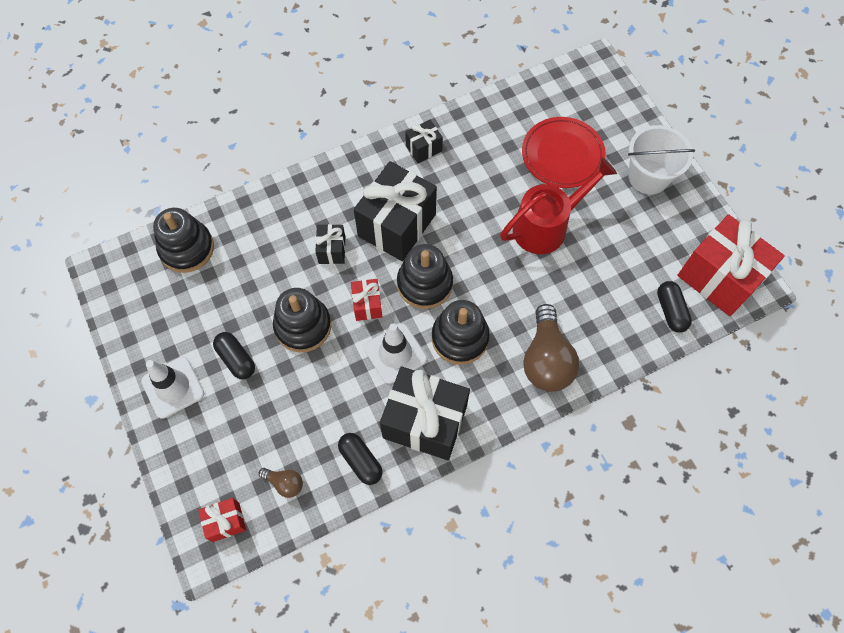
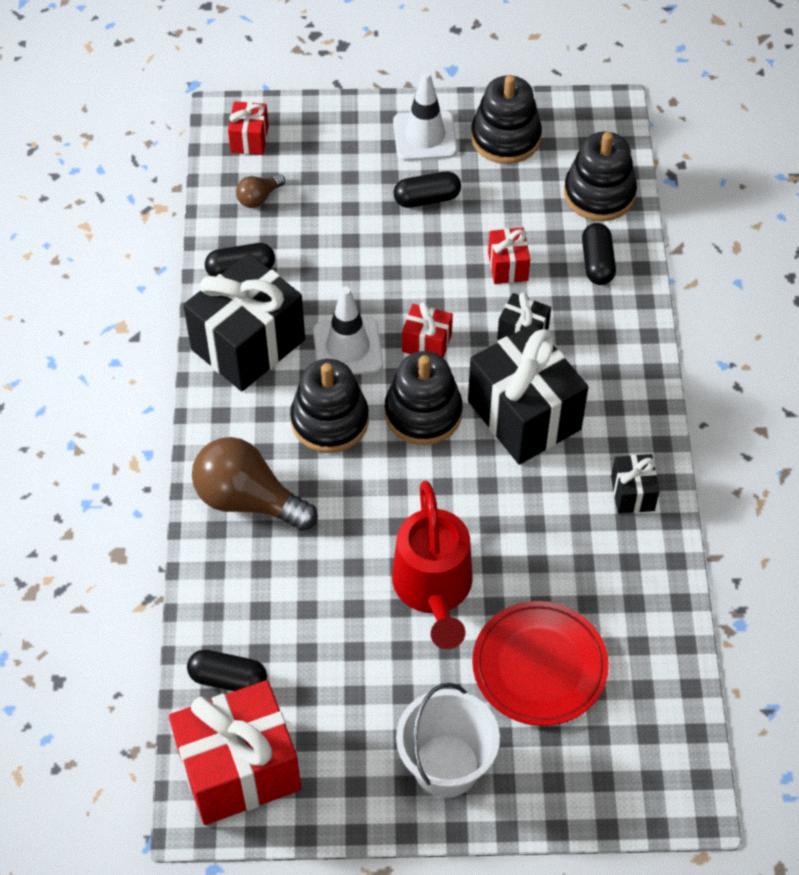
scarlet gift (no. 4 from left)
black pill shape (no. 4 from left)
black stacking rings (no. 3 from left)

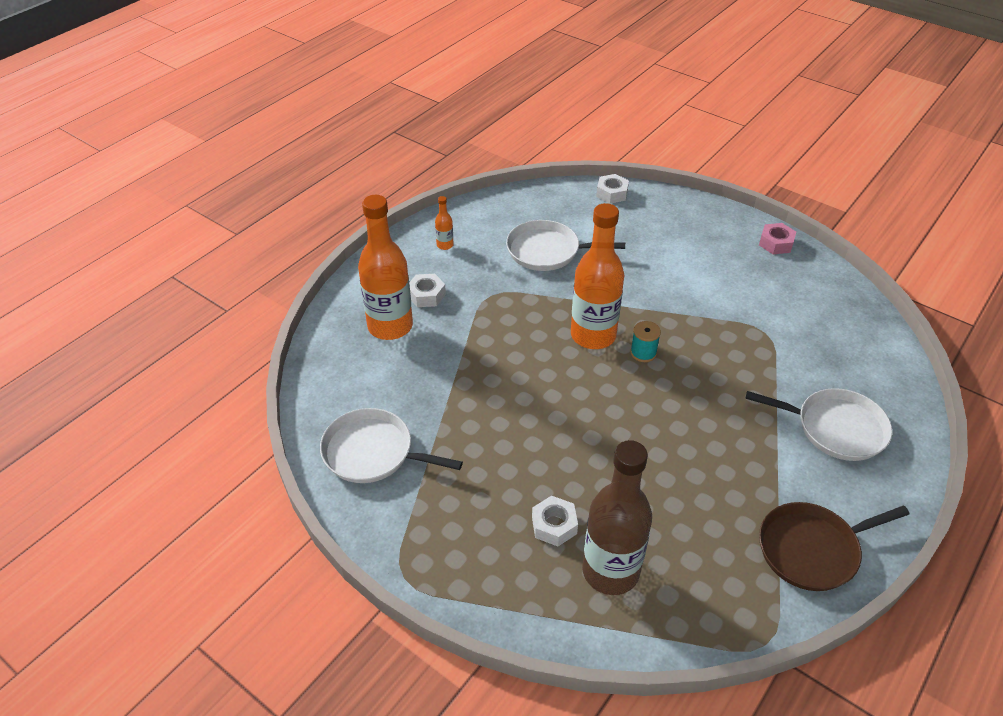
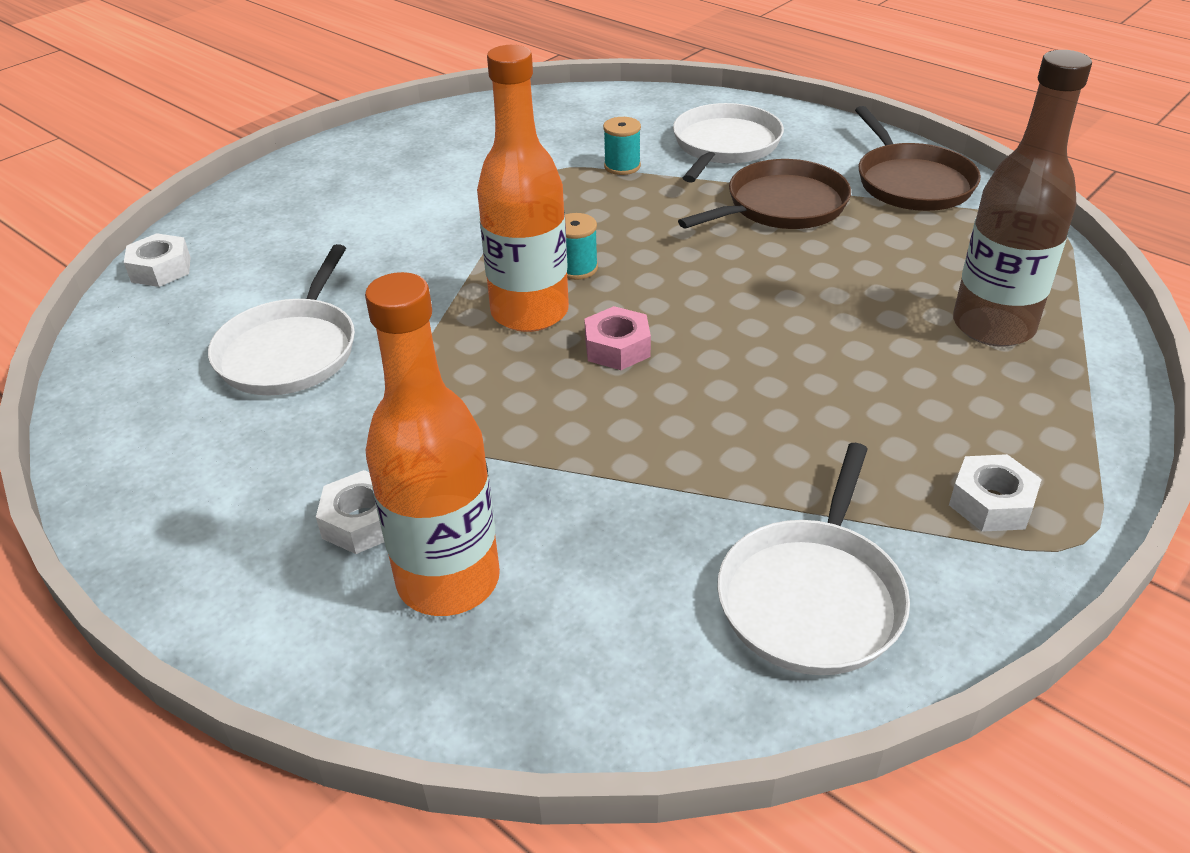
orange drink bottle (no. 2 from left in the first image)
teal reel of thread (no. 2 from left)
dark brown frying pan (no. 1 from left)
snow-white hexagon nut (no. 3 from left)
rose-pink hexagon nut

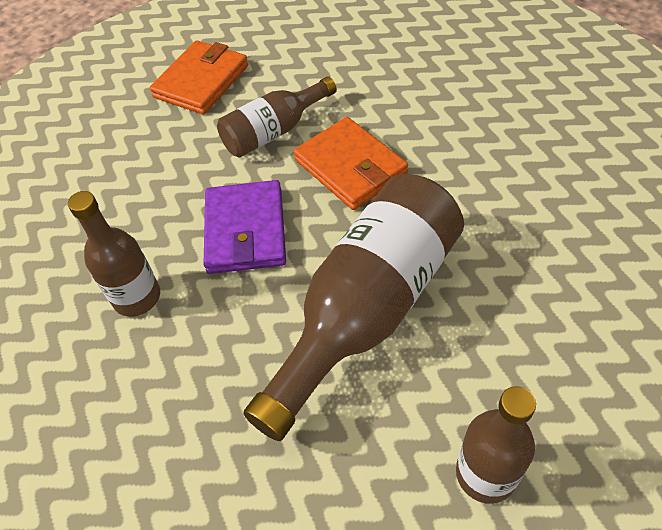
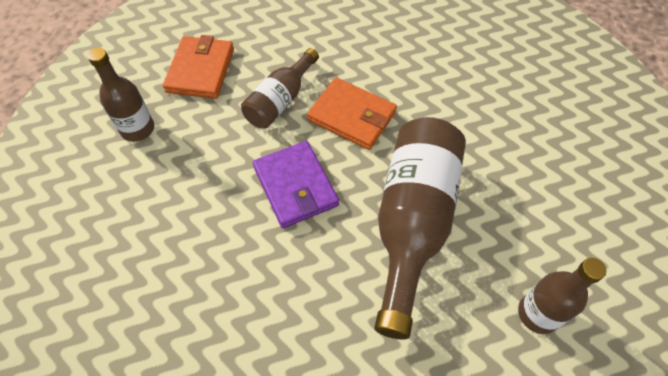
dark brown drink bottle (no. 1 from left)

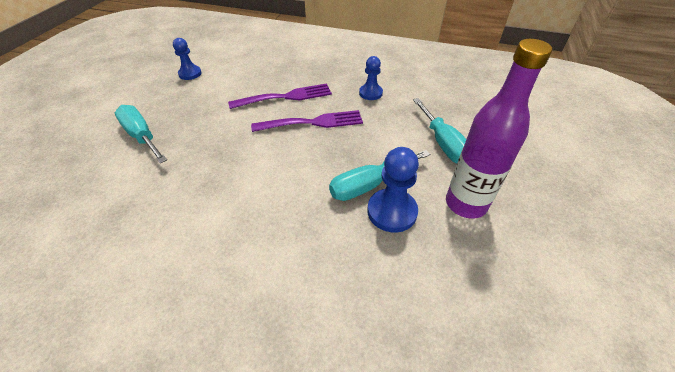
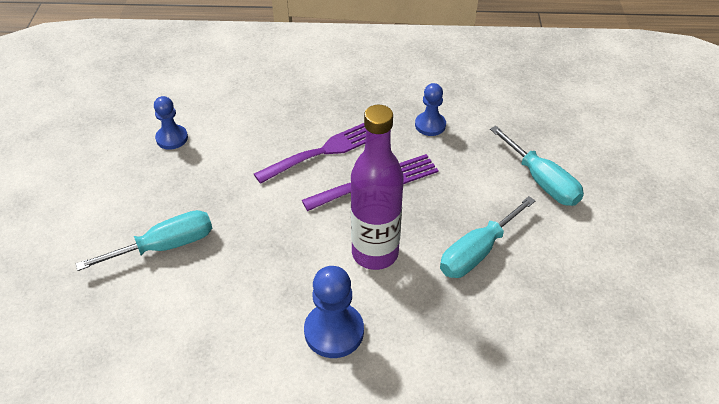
cobalt chess pawn (no. 2 from left)
purple drink bottle
teal flat screwdriver (no. 1 from left)

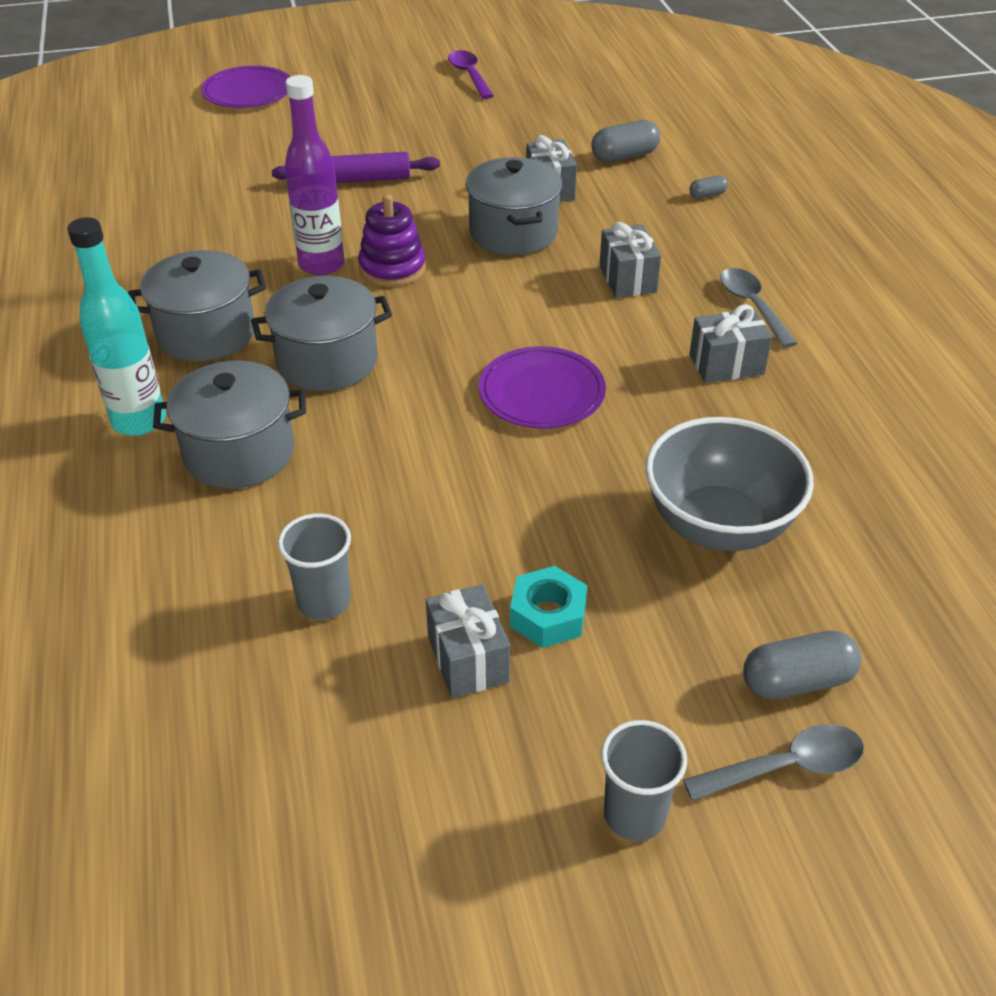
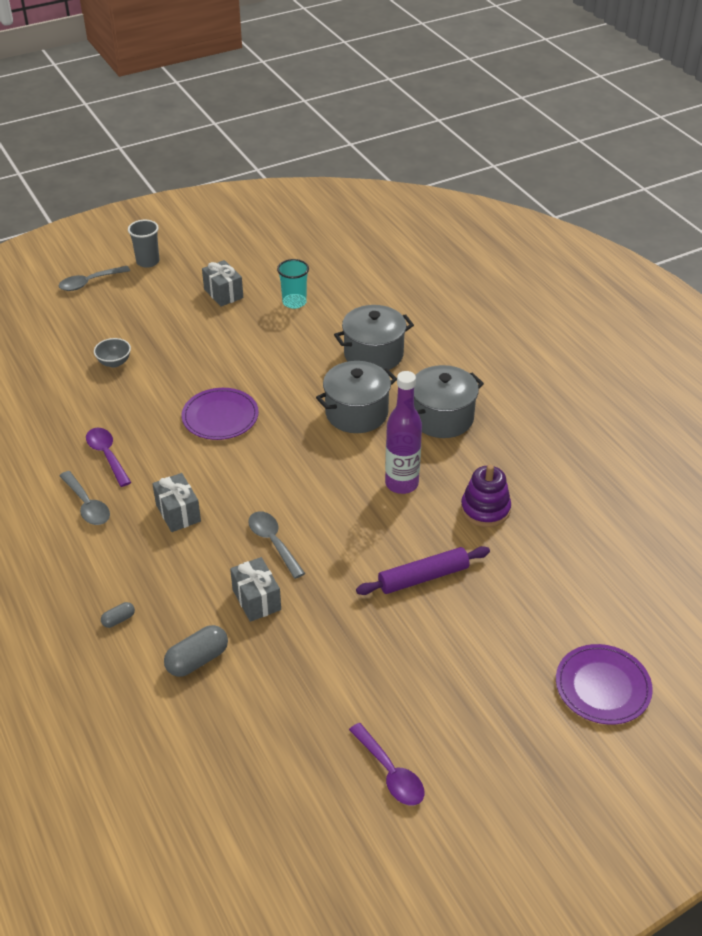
teal drink bottle
teal hexagon nut
grey pill shape (no. 3 from left in the first image)
purple stacking rings
grey tablespoon (no. 3 from left)
purple tablespoon (no. 1 from left)
teal beaker
grey deep dish

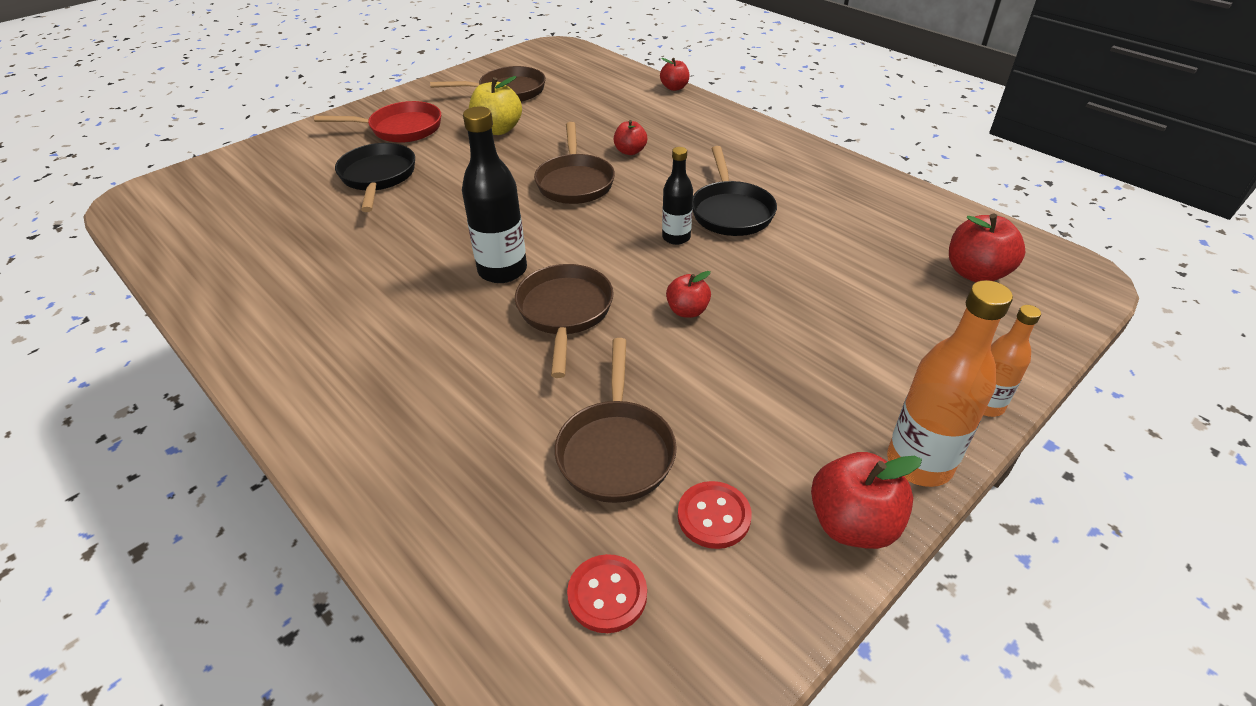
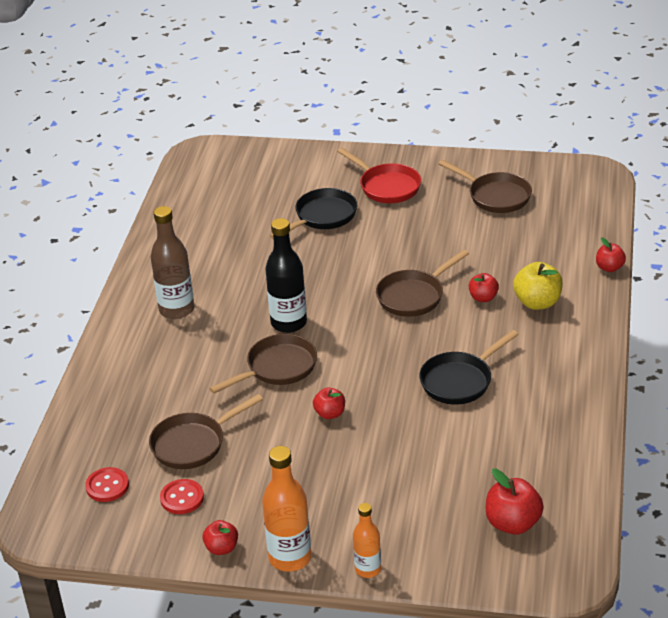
black drink bottle (no. 2 from left in the first image)
dark brown drink bottle
bright yellow apple fruit
scarlet apple fruit (no. 1 from left)

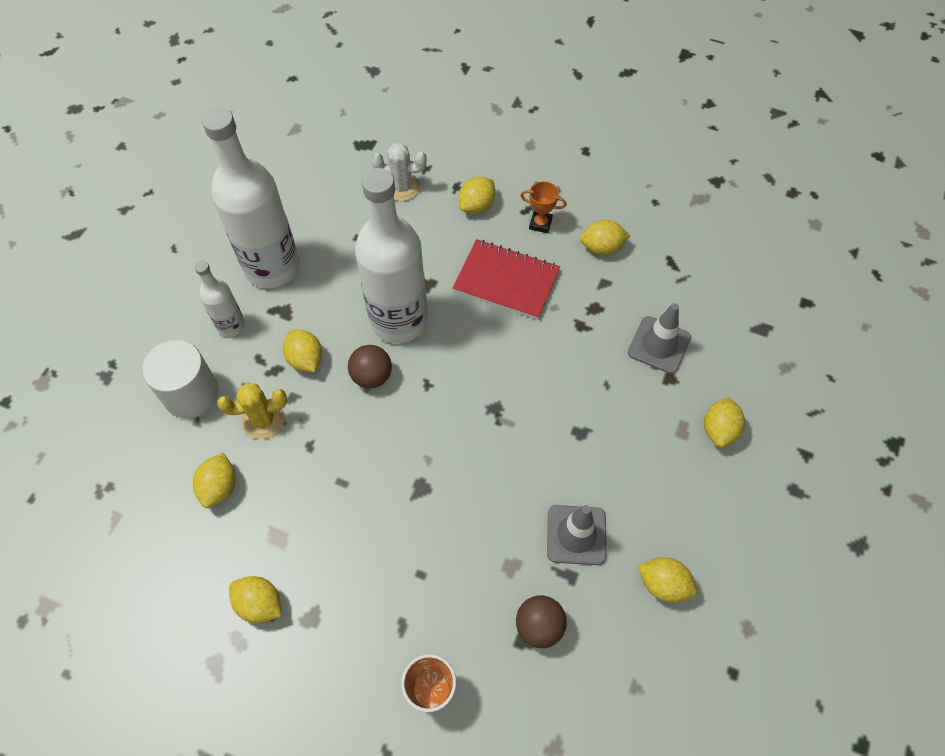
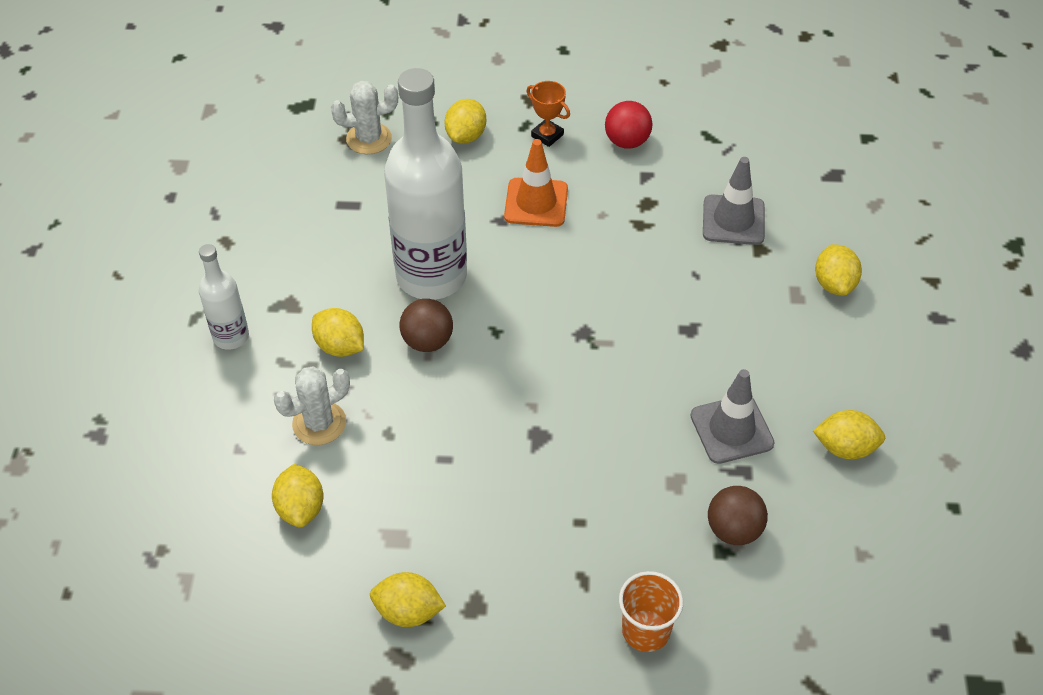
snow-white cylinder
snow-white drink bottle (no. 2 from left in the first image)
orange road cone
scarlet play ball
snow-white cactus (no. 1 from left)
orange prize cup

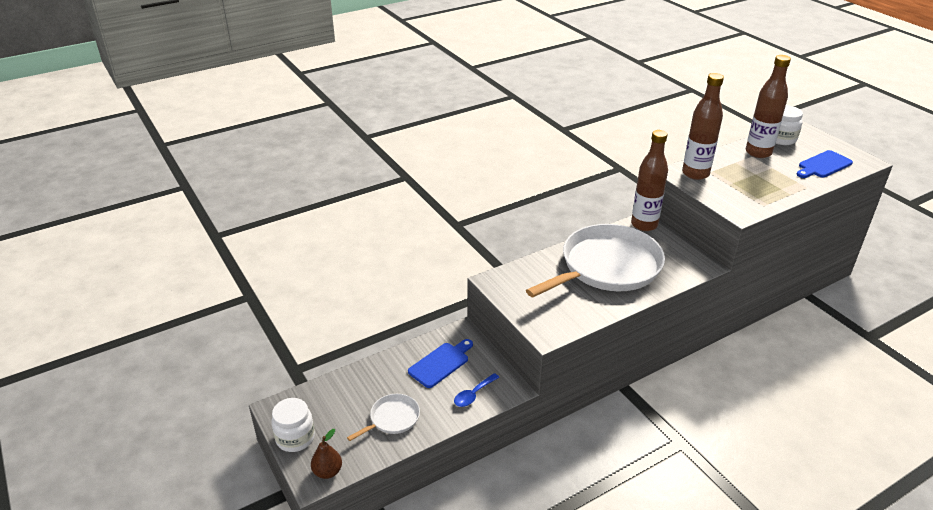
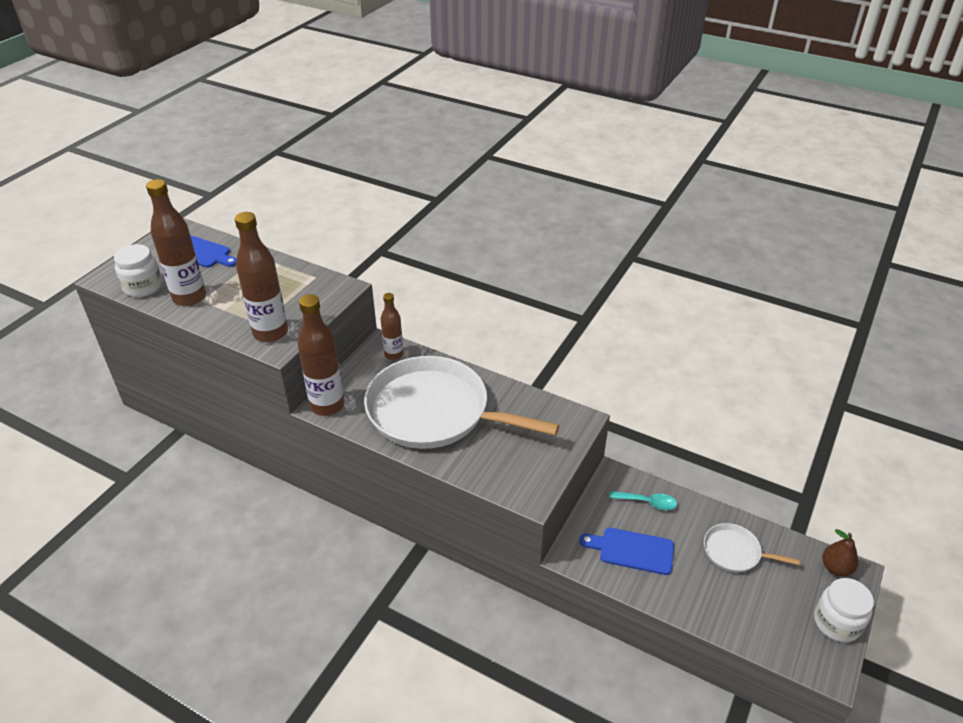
dark brown drink bottle (no. 4 from left)
teal tablespoon

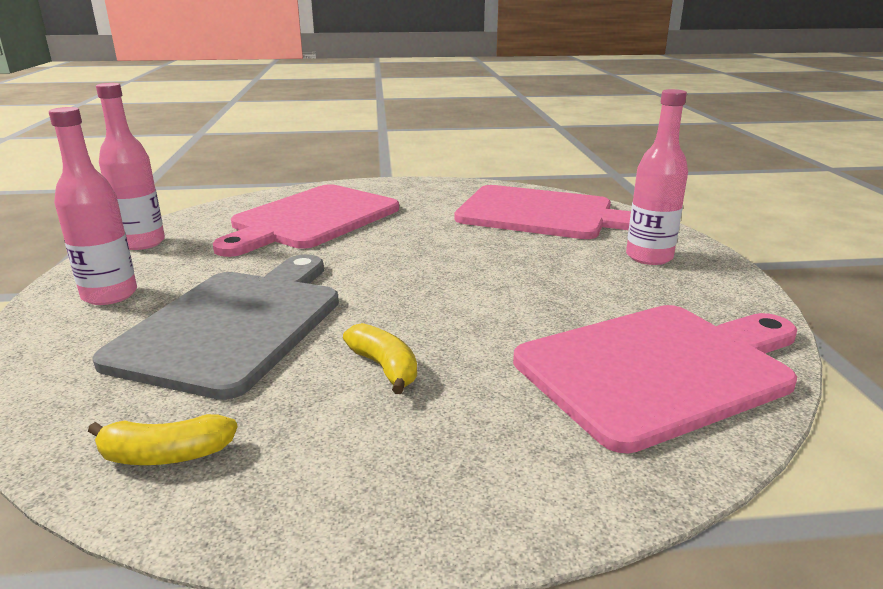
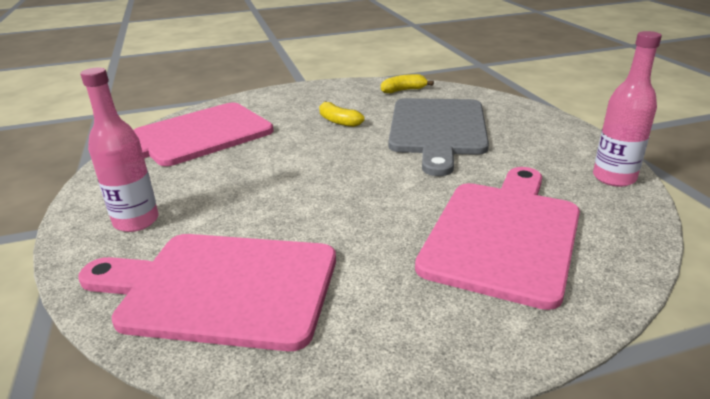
rose-pink drink bottle (no. 1 from left in the first image)

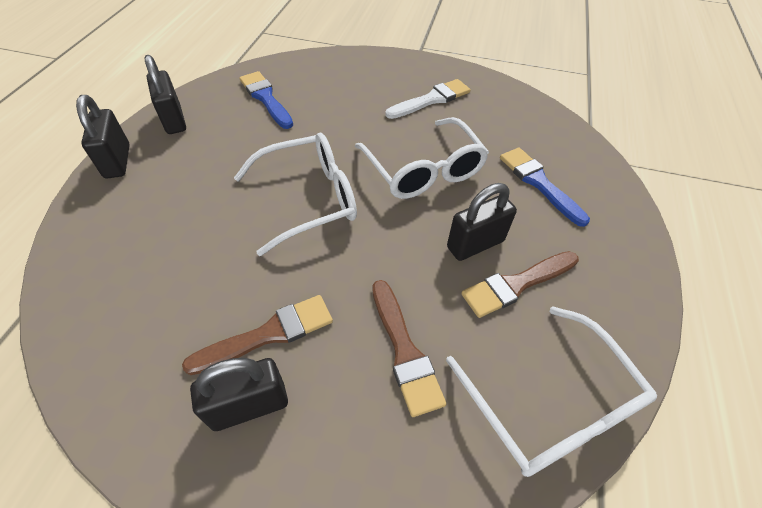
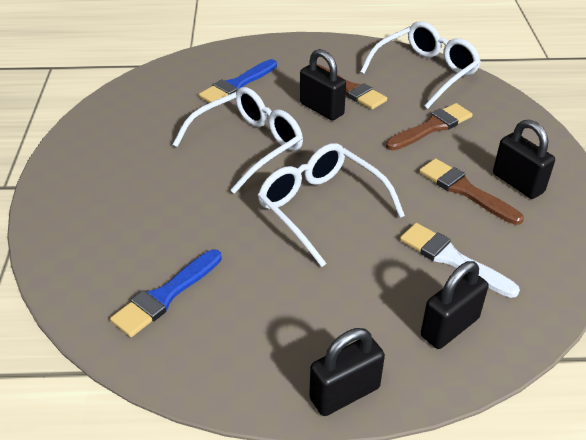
black lock (no. 3 from left)
snow-white paint brush

